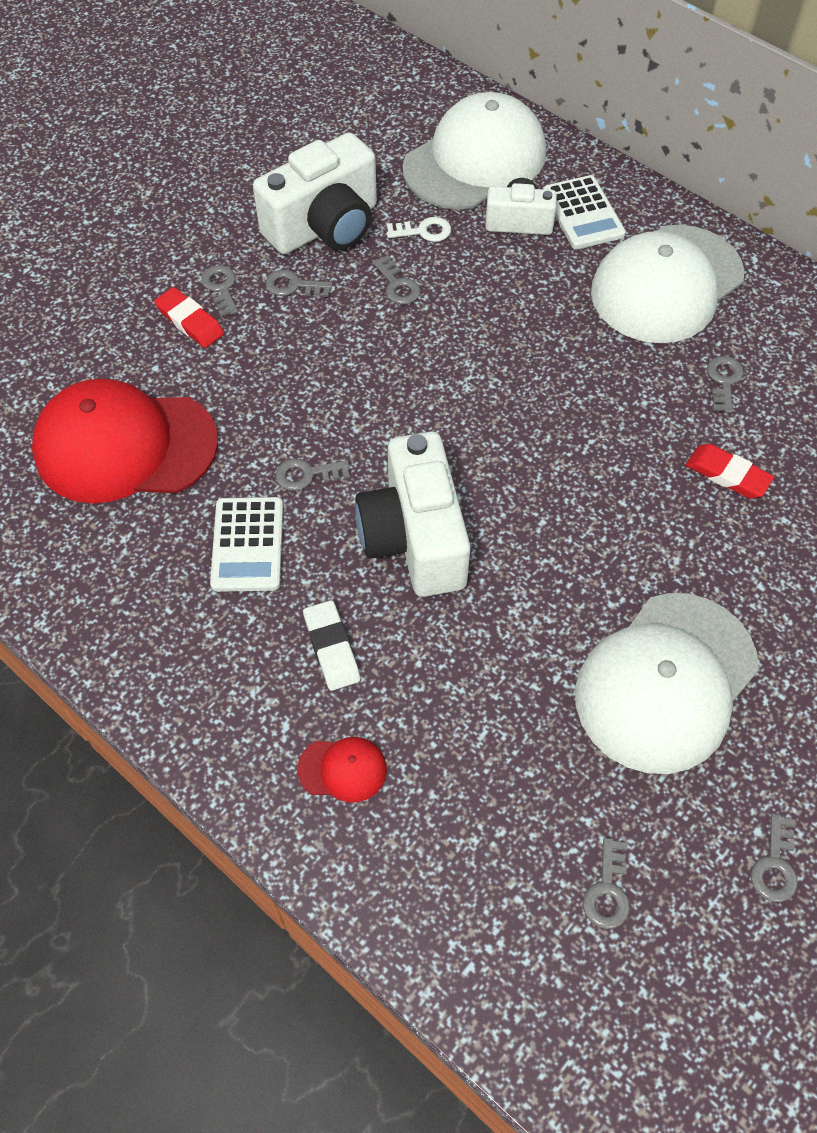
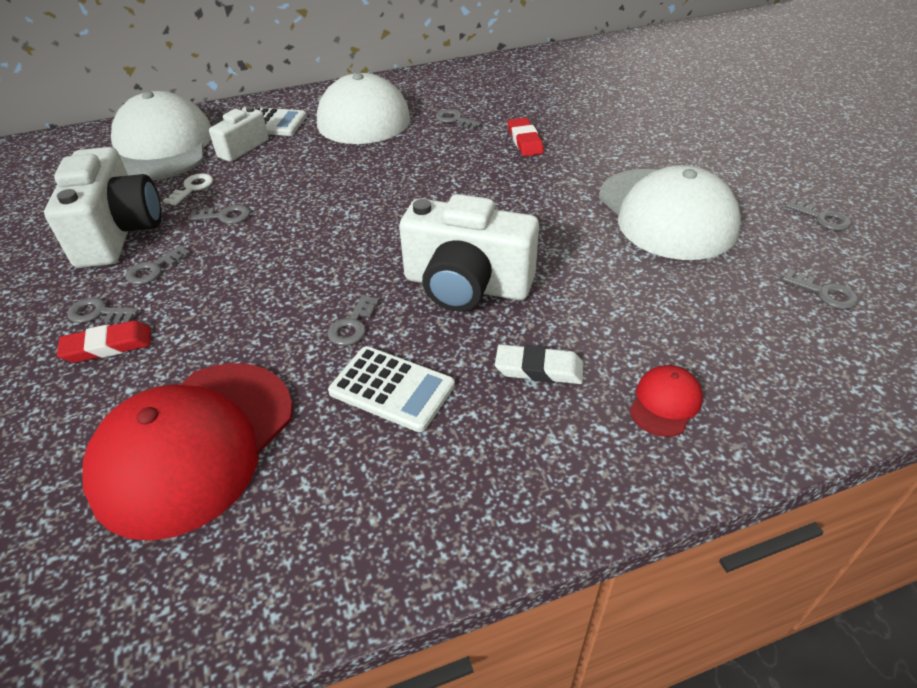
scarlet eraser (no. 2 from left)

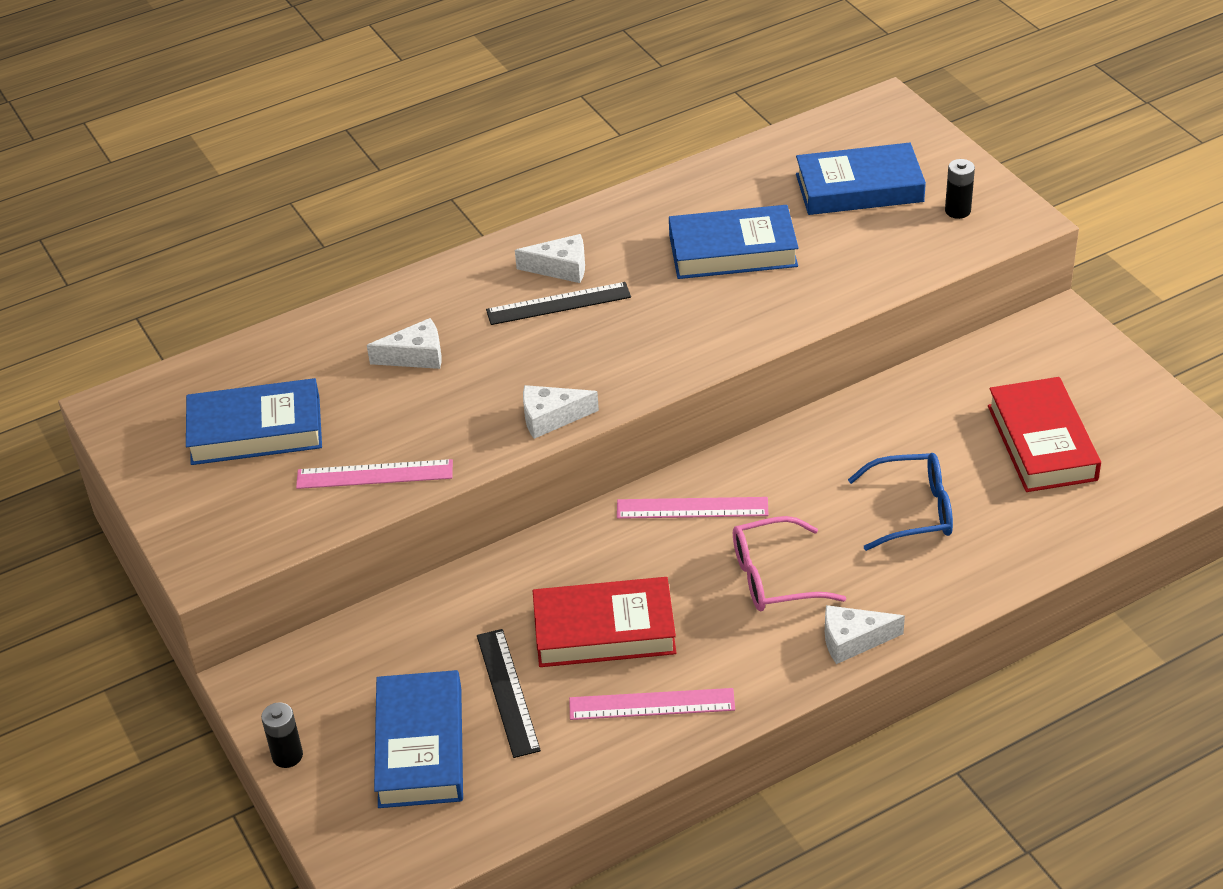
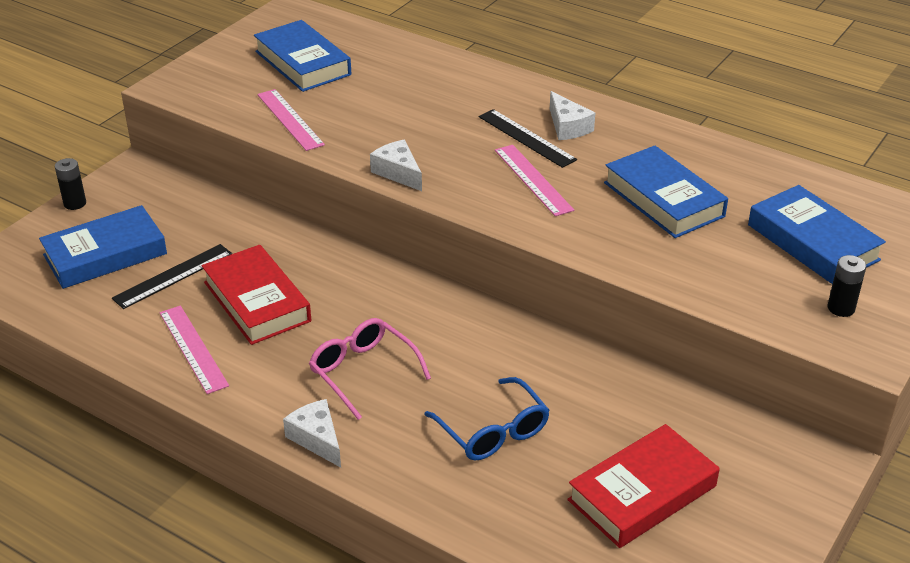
snow-white piece of cheese (no. 1 from left in the first image)
rose-pink measuring stick (no. 3 from left)

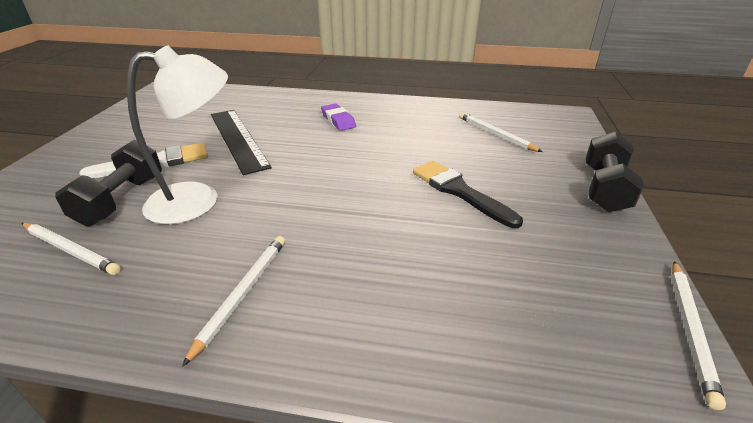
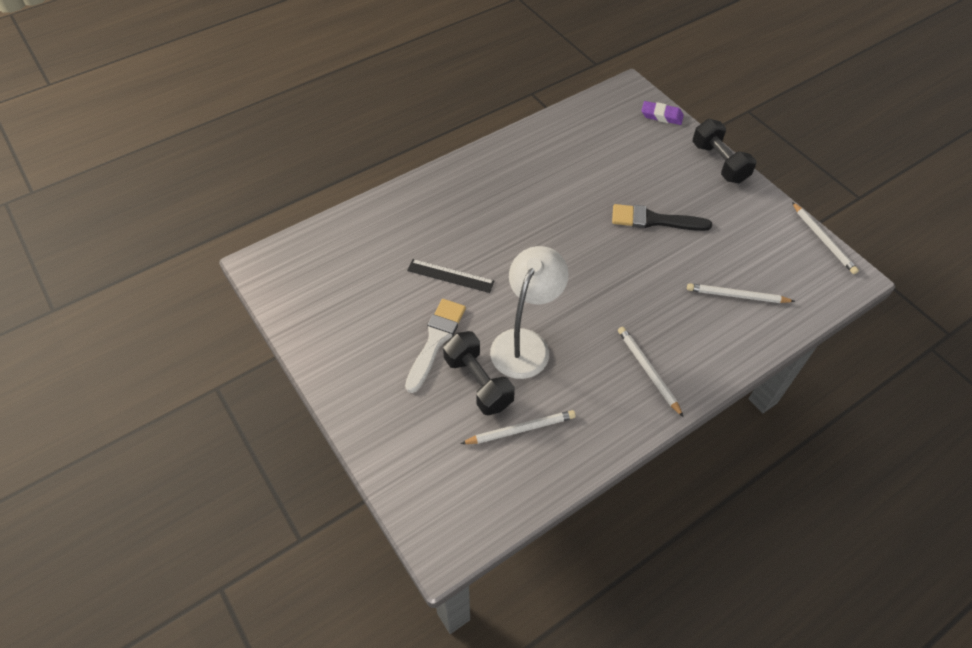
purple eraser
snow-white pencil (no. 3 from left)
black measuring stick

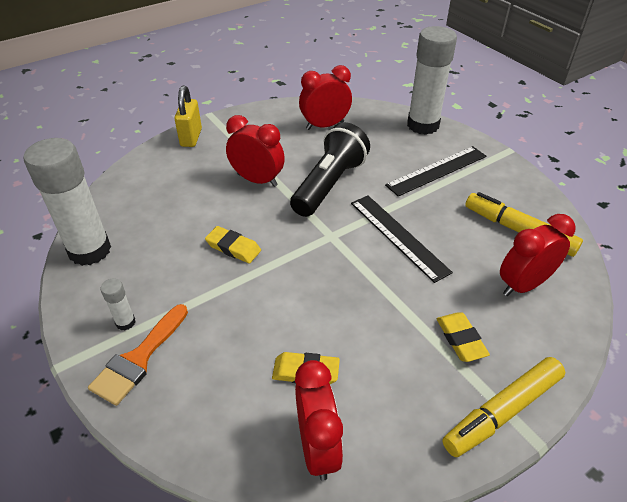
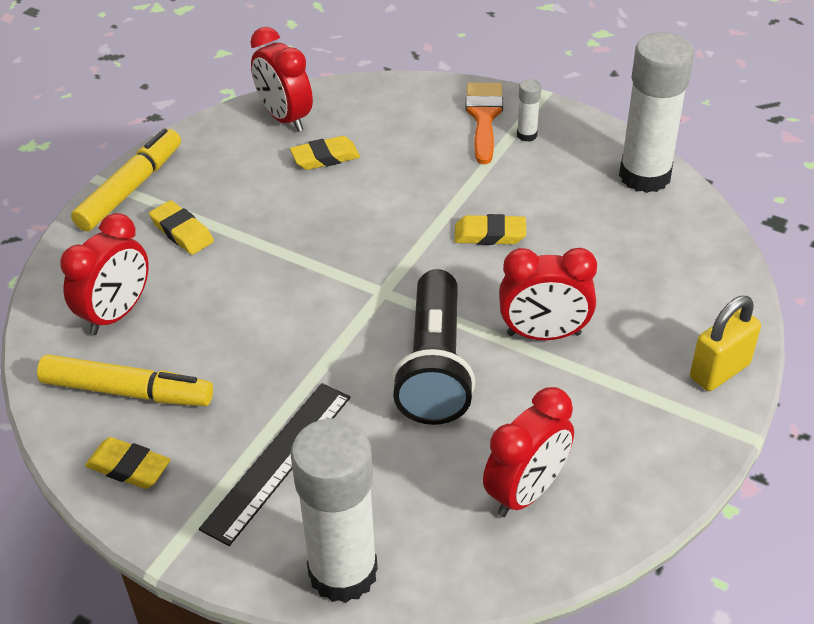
black measuring stick (no. 1 from left in the first image)
bright yellow eraser (no. 1 from left)
bright yellow lock

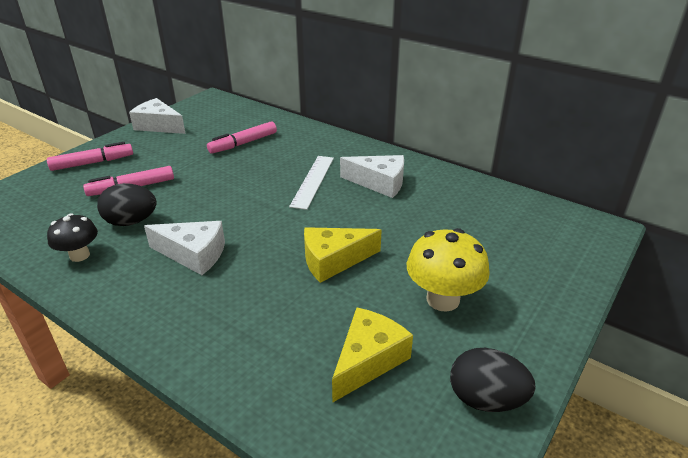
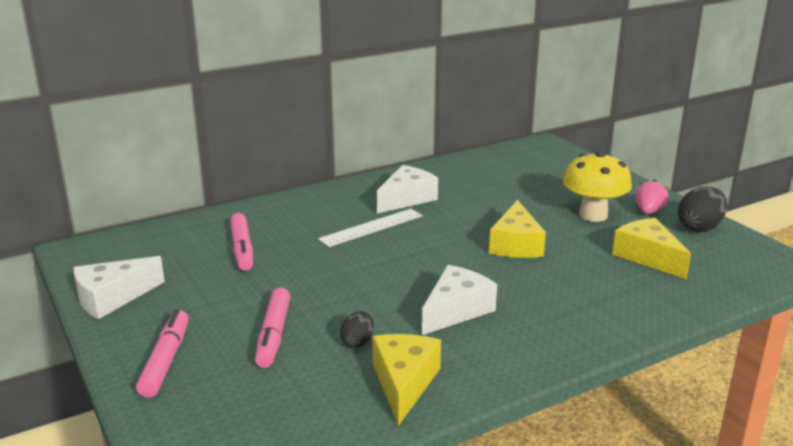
rose-pink toy strawberry
bright yellow piece of cheese (no. 1 from left)
snow-white measuring stick
black toy egg (no. 1 from left)

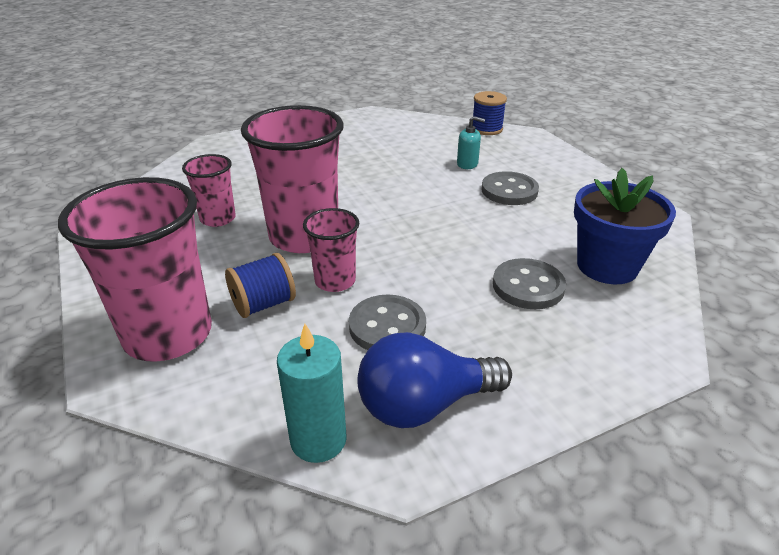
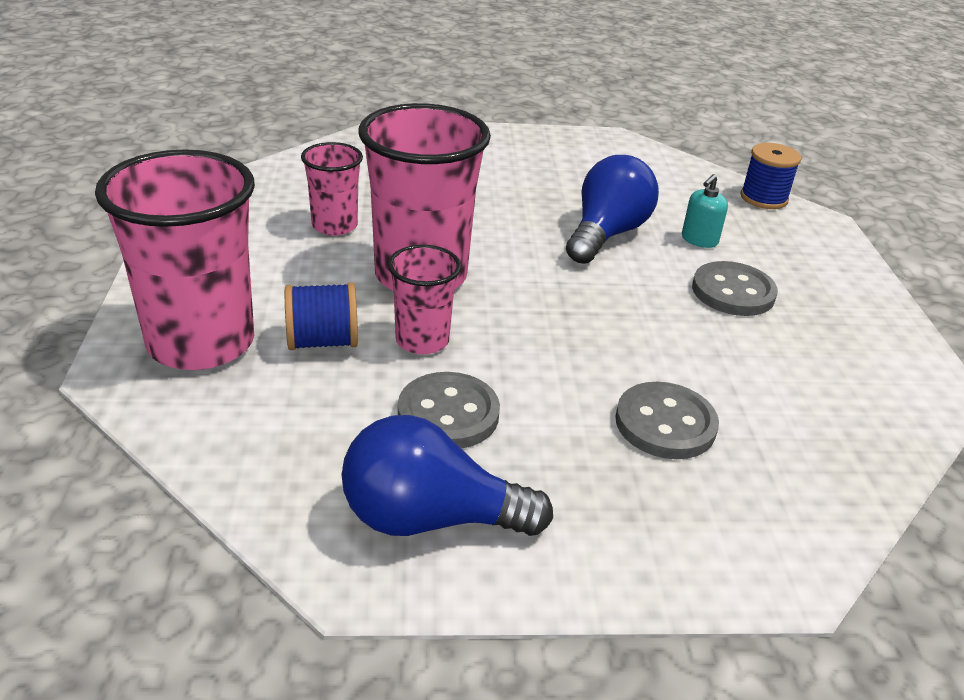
teal pillar candle
cobalt plant pot
cobalt light bulb (no. 2 from left)
teal soap dispenser

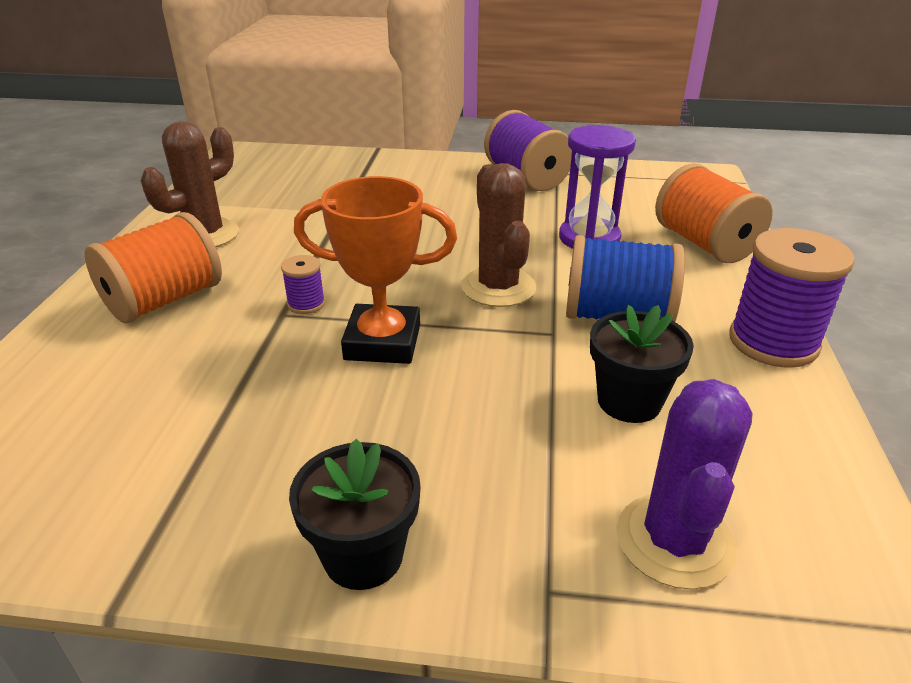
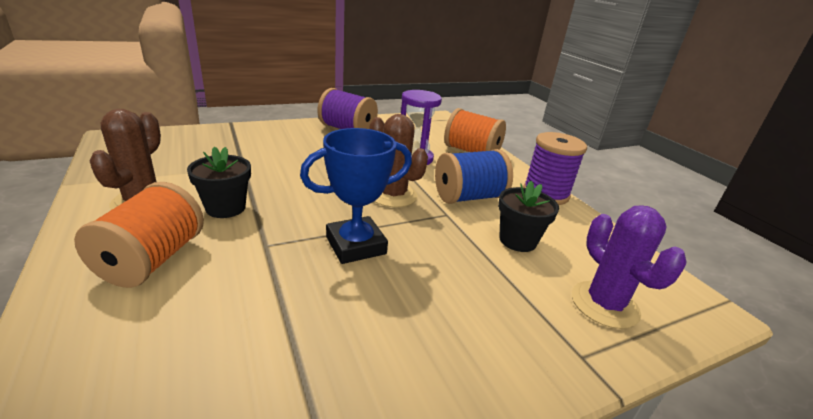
purple reel of thread (no. 1 from left in the first image)
black plant pot (no. 1 from left)
cobalt prize cup

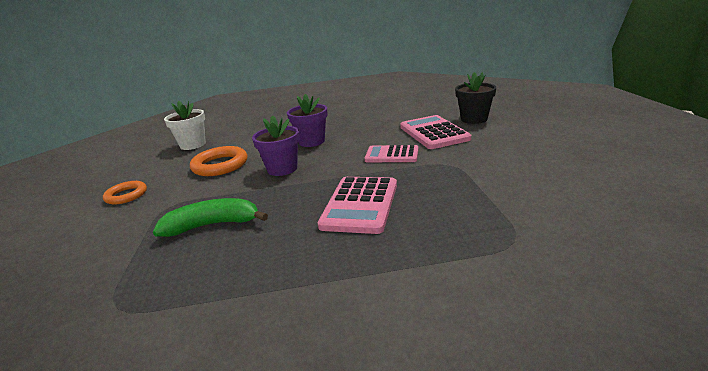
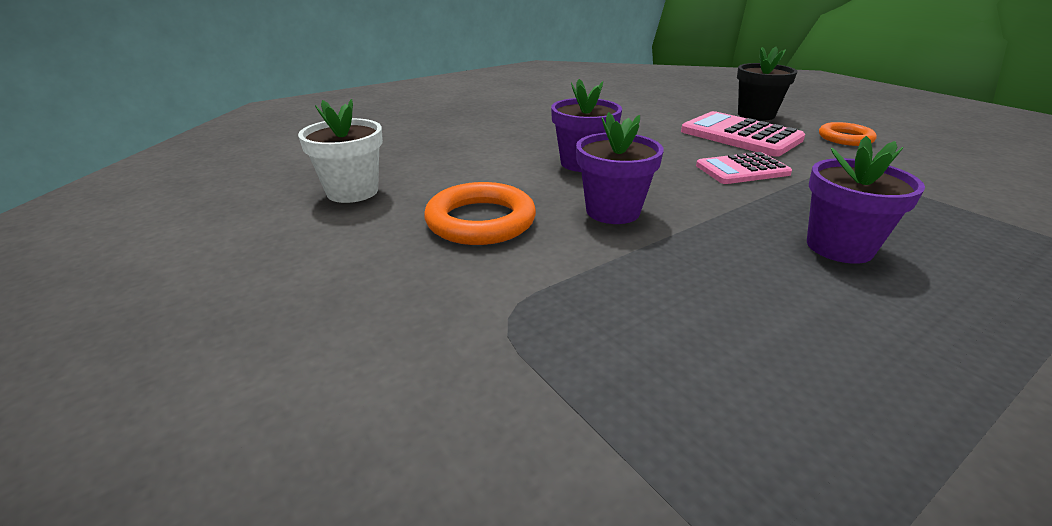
green banana fruit
orange torus (no. 2 from left)
purple plant pot (no. 3 from left)

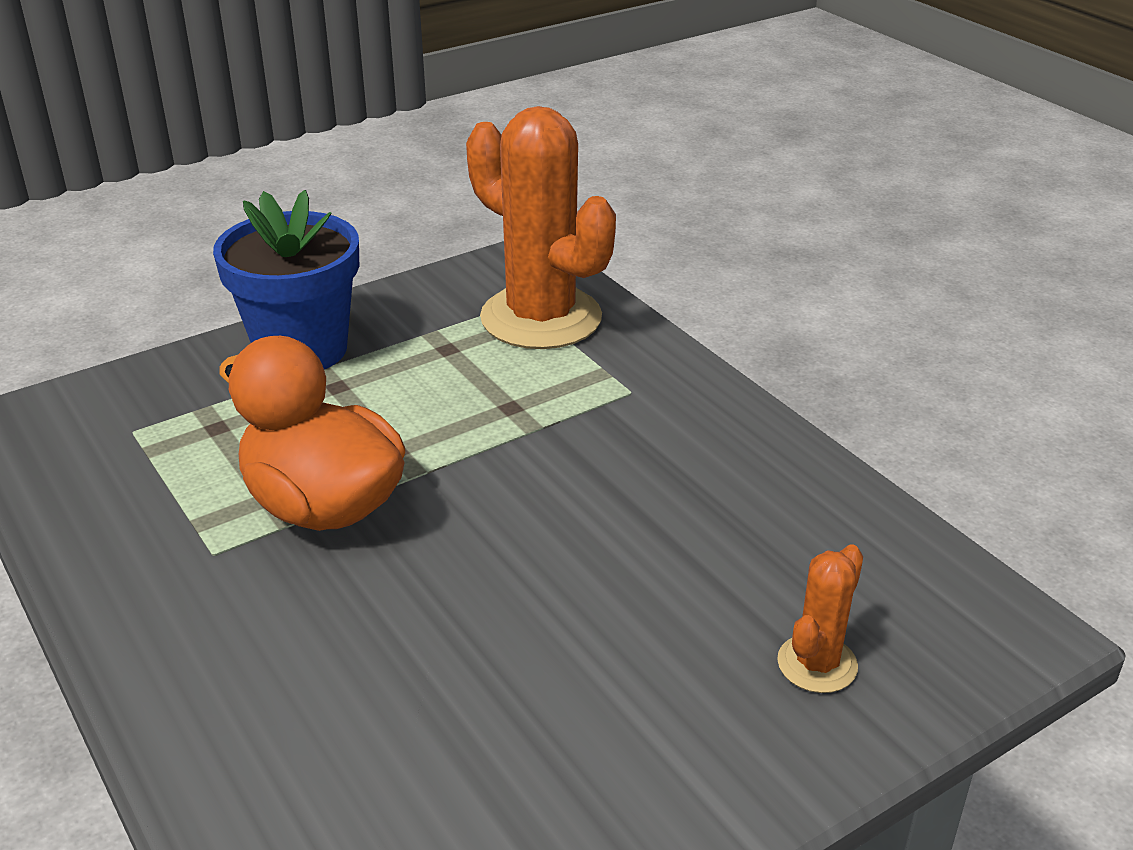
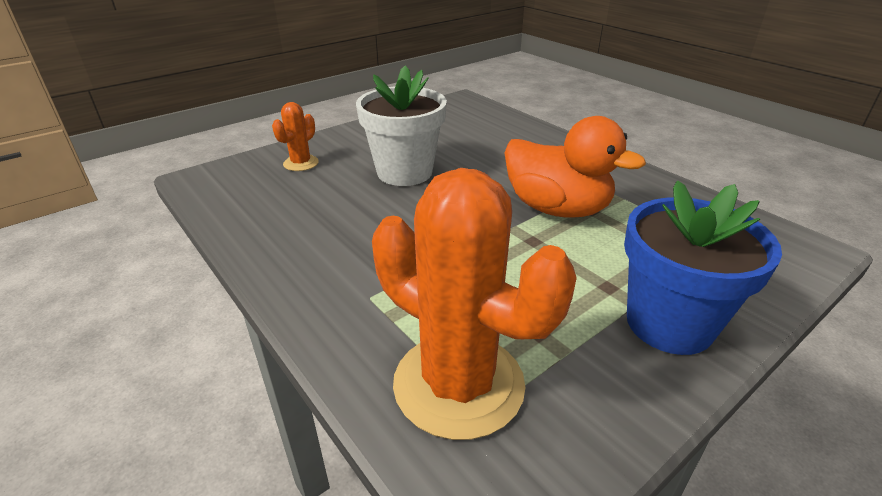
snow-white plant pot

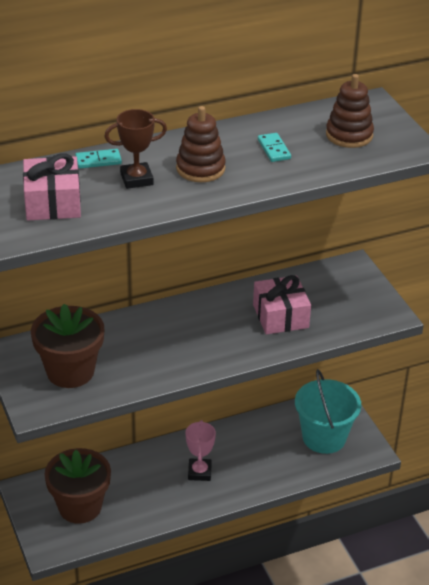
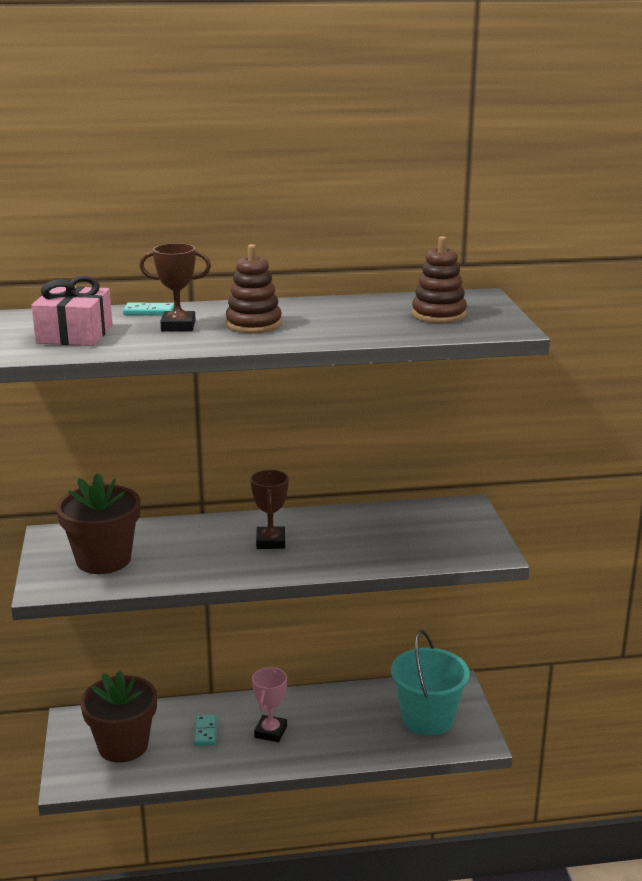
rose-pink gift (no. 2 from left in the first image)
dark brown prize cup (no. 2 from left)
teal domino piece (no. 2 from left)

